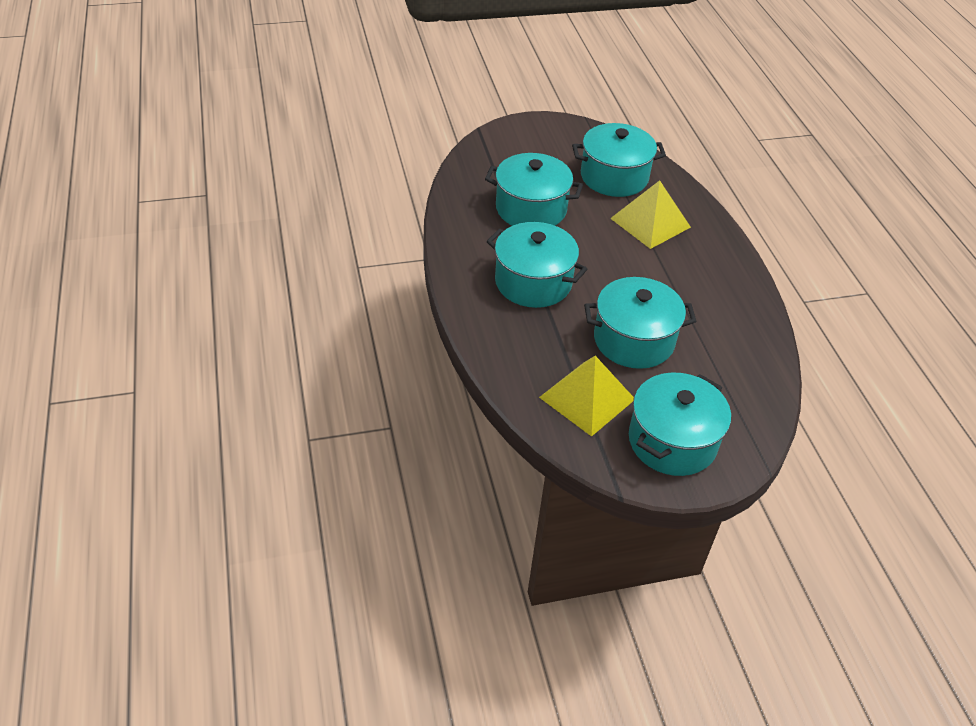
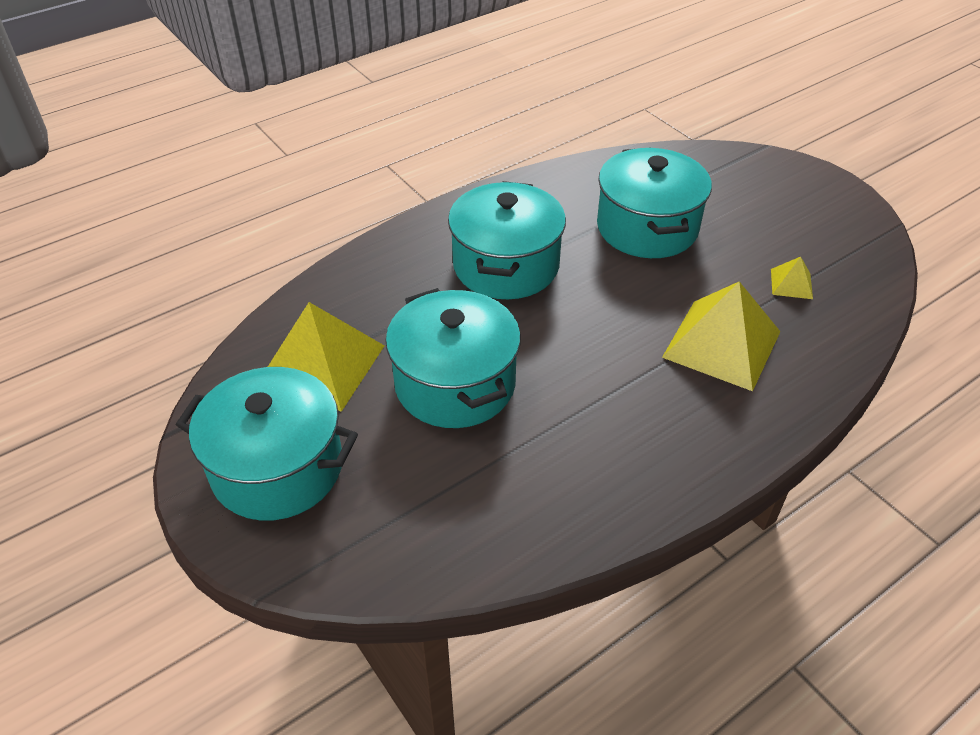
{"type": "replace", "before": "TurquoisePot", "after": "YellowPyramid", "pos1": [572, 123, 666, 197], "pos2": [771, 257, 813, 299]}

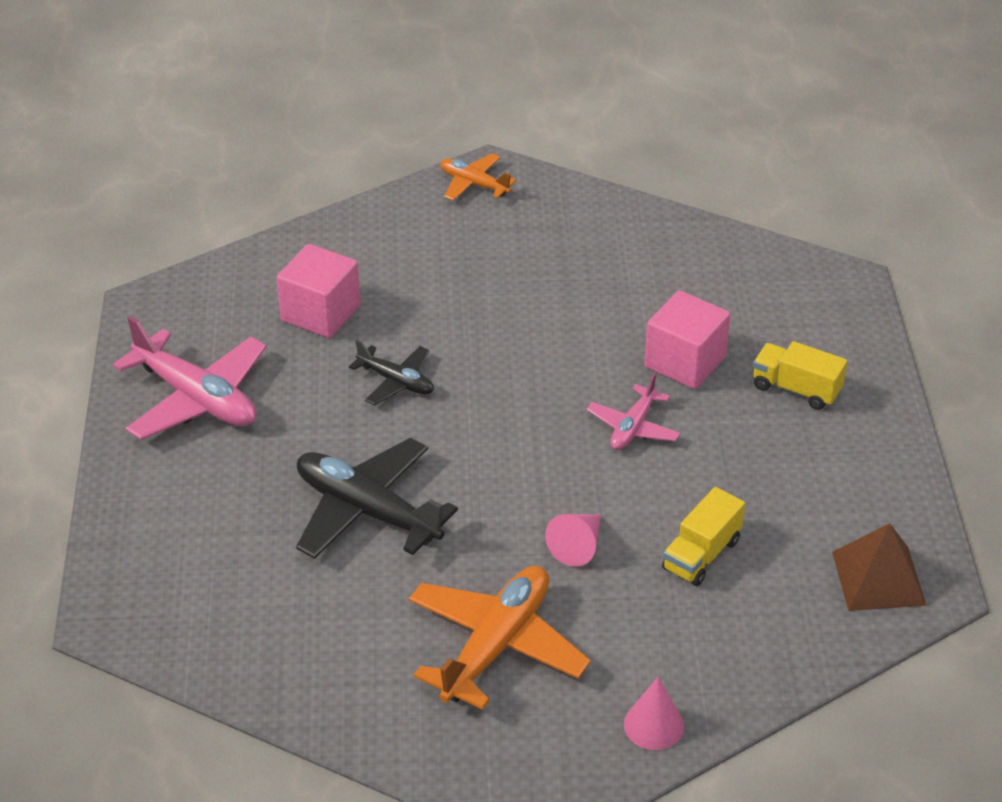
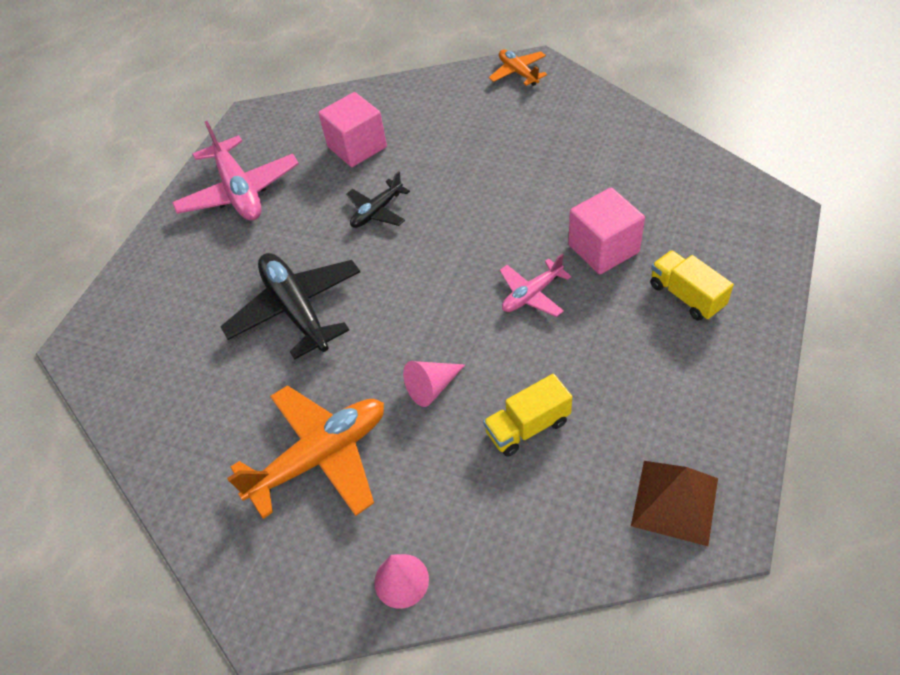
{"type": "rotate", "before": "BlackPlane", "pos1": [349, 339, 434, 406], "pos2": [346, 171, 410, 228], "turn": 75}

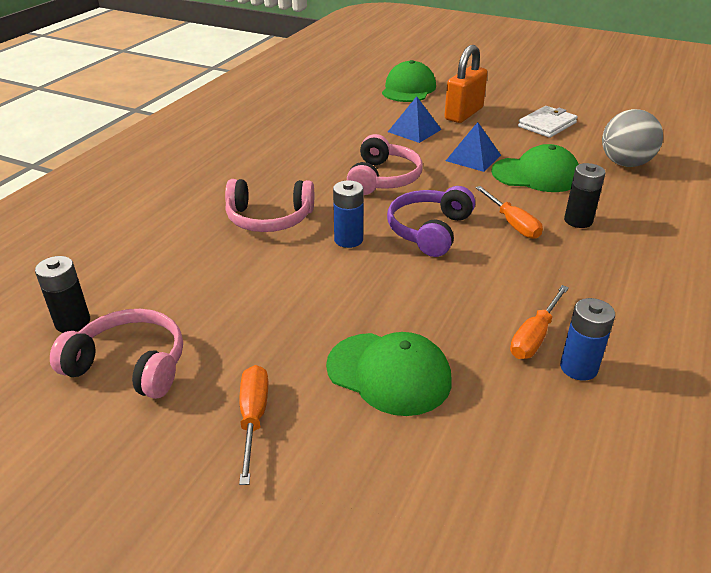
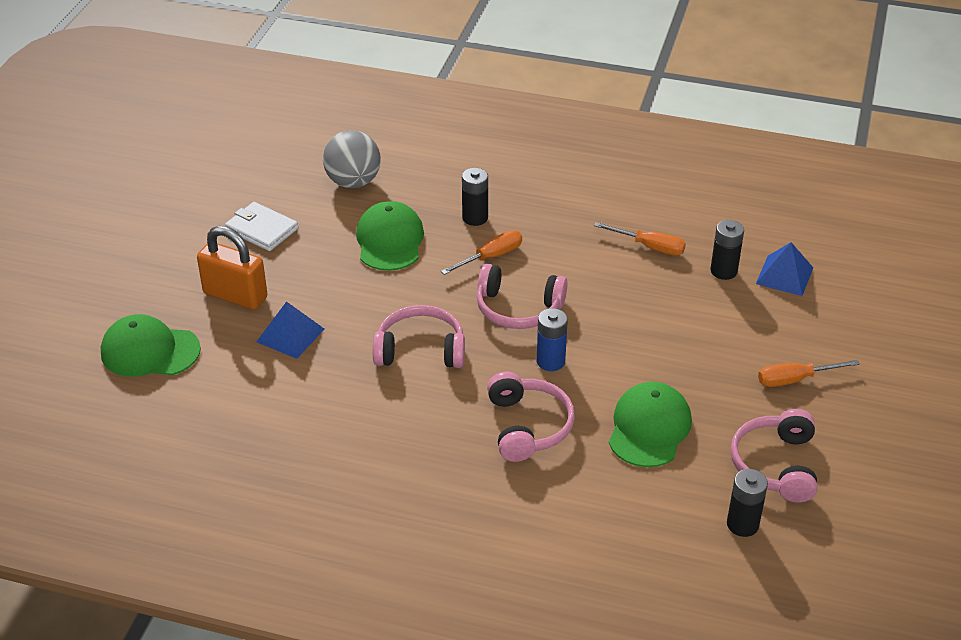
{"type": "recolor", "before": "PurpleHeadphones", "after": "PinkHeadphones", "pos1": [387, 186, 475, 257], "pos2": [477, 264, 567, 329]}
{"type": "move", "before": "GreenCap", "pos1": [326, 332, 452, 416], "pos2": [609, 382, 692, 467]}
{"type": "insert", "after": "BlackBattery", "pos2": [711, 220, 744, 280]}
{"type": "move", "before": "BluePyramid", "pos1": [446, 122, 501, 172], "pos2": [756, 242, 813, 296]}
{"type": "delete", "before": "BlueBattery", "pos1": [560, 298, 615, 381]}

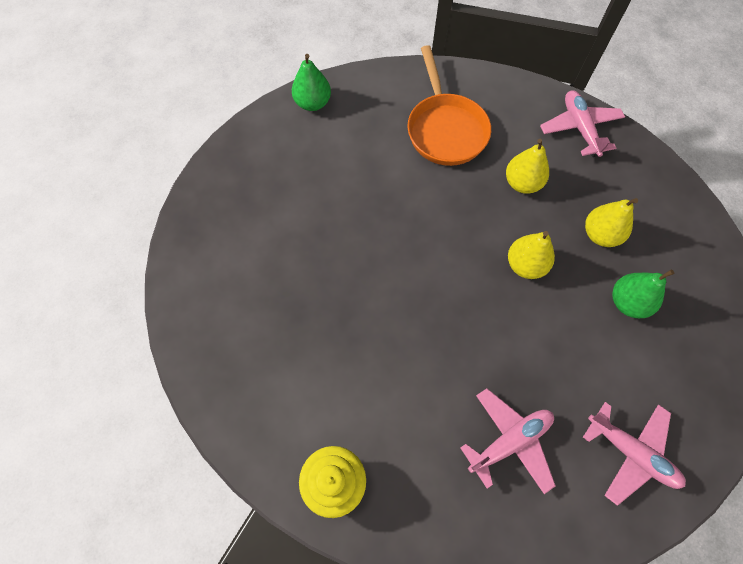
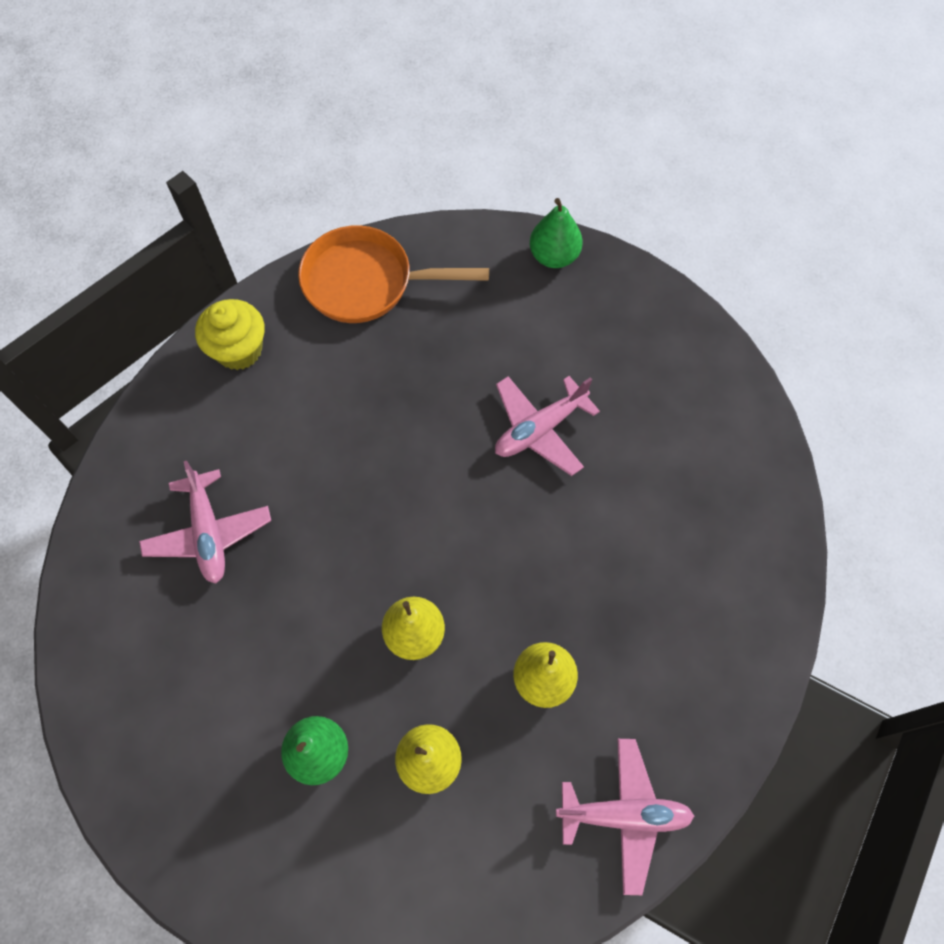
{"type": "move", "before": "OrangePan", "pos1": [408, 45, 491, 166], "pos2": [298, 225, 489, 323]}
{"type": "move", "before": "PinkPlane", "pos1": [583, 402, 686, 506], "pos2": [495, 376, 600, 476]}
{"type": "move", "before": "GreenPear", "pos1": [292, 54, 331, 111], "pos2": [530, 198, 583, 268]}

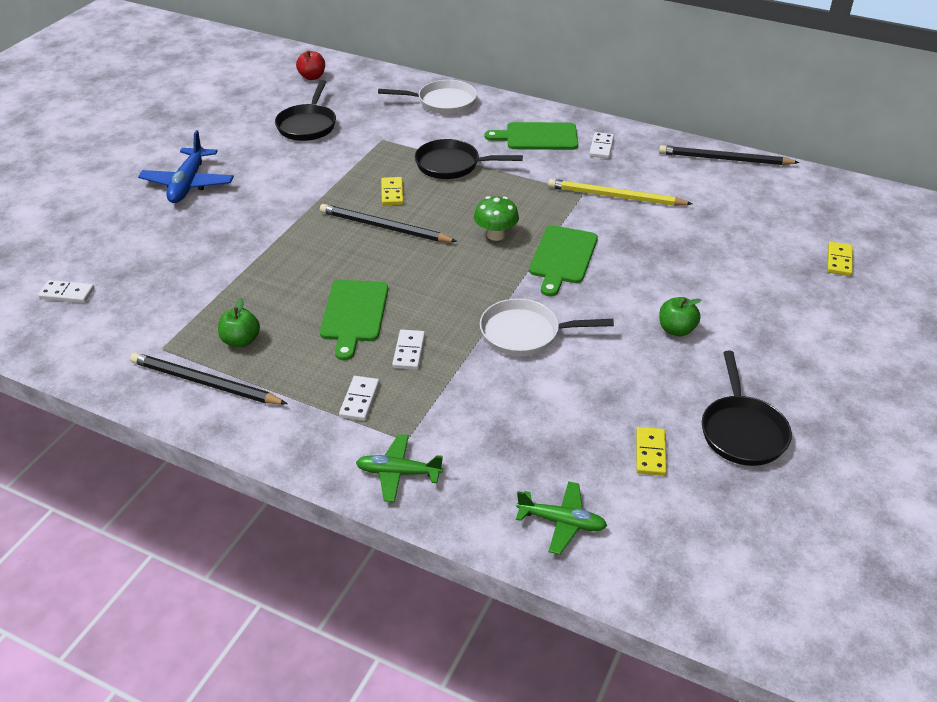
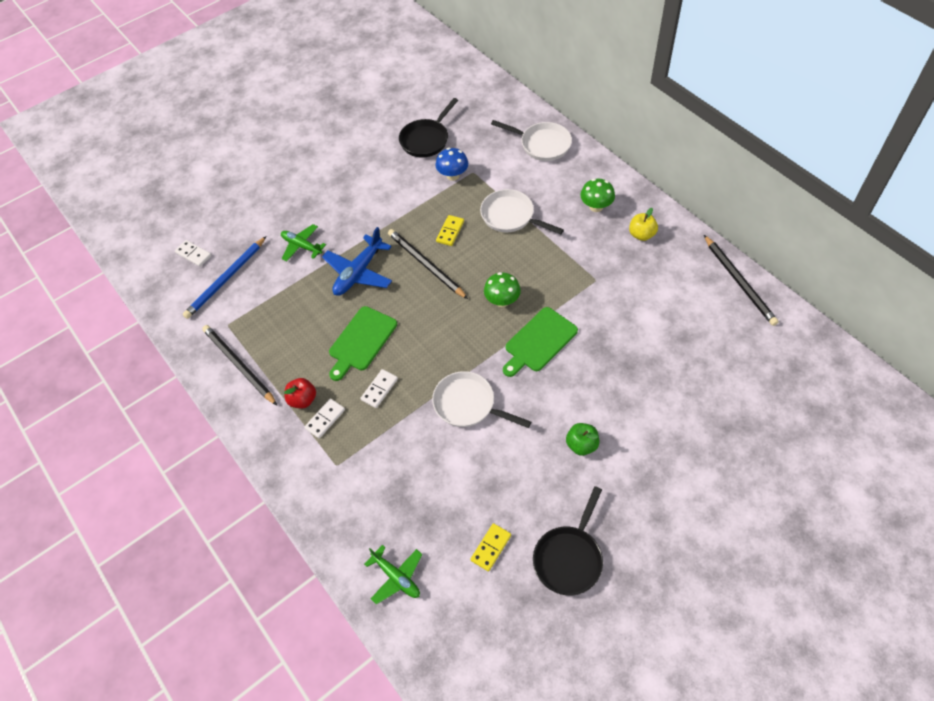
{"type": "insert", "after": "BluePencil", "pos2": [183, 236, 267, 319]}
{"type": "move", "before": "GreenPlane", "pos1": [356, 434, 443, 502], "pos2": [281, 224, 326, 261]}
{"type": "move", "before": "RedApple", "pos1": [296, 50, 325, 80], "pos2": [284, 378, 316, 409]}
{"type": "move", "before": "BluePlane", "pos1": [138, 130, 234, 203], "pos2": [322, 227, 392, 296]}
{"type": "insert", "after": "BlueMushroom", "pos2": [435, 148, 468, 181]}
{"type": "recolor", "before": "BlackPan", "after": "WhitePan", "pos1": [415, 139, 523, 179], "pos2": [480, 189, 564, 234]}
{"type": "replace", "before": "GreenCuttingBoard", "after": "GreenMushroom", "pos1": [484, 122, 578, 150], "pos2": [580, 179, 615, 212]}
{"type": "replace", "before": "WhiteDomino", "after": "YellowApple", "pos1": [589, 132, 614, 159], "pos2": [629, 208, 658, 241]}
{"type": "rotate", "before": "BlackPencil", "pos1": [659, 145, 800, 165], "pos2": [704, 235, 779, 326], "turn": -150}
{"type": "delete", "before": "GreenApple", "pos1": [218, 298, 260, 347]}
{"type": "delete", "before": "YellowPencil", "pos1": [548, 179, 692, 206]}
{"type": "delete", "before": "YellowDomino", "pos1": [827, 242, 853, 276]}

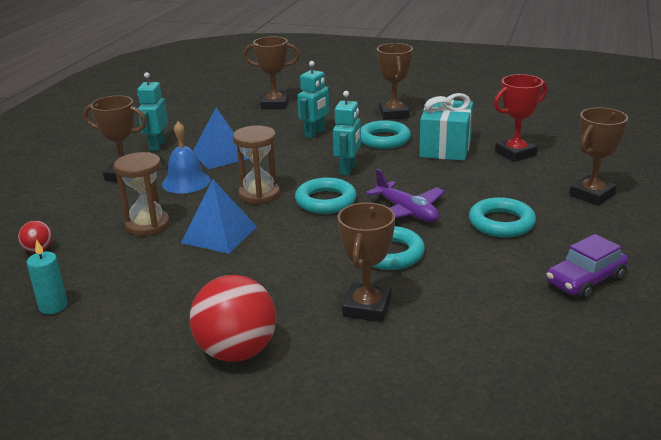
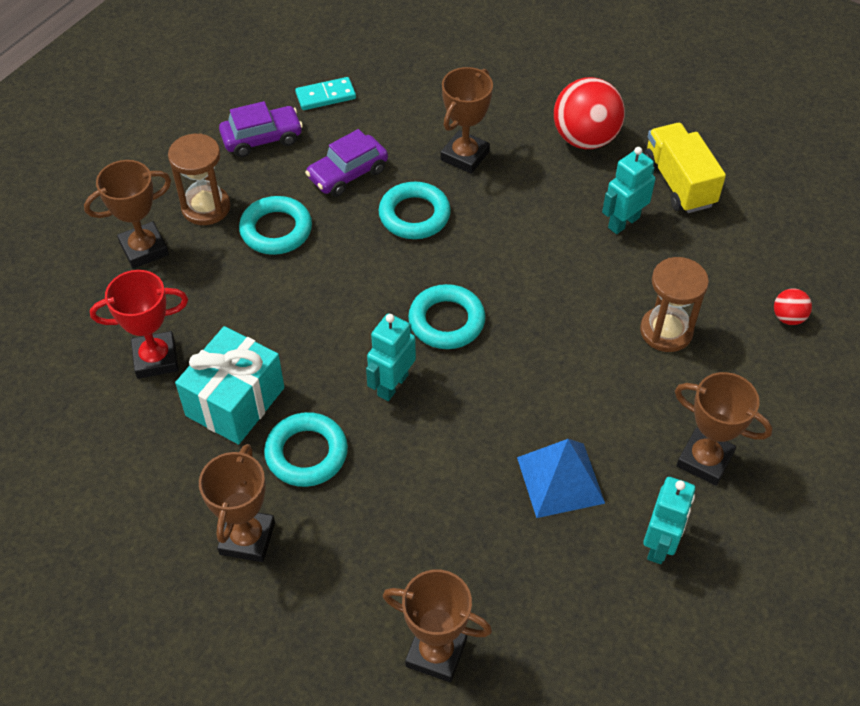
{"type": "move", "before": "BrownHourglass", "pos1": [233, 125, 280, 204], "pos2": [168, 133, 231, 225]}
{"type": "insert", "after": "TurquoiseDomino", "pos2": [295, 77, 356, 110]}
{"type": "insert", "after": "PurpleCar", "pos2": [305, 129, 388, 197]}
{"type": "move", "before": "TurquoiseRobot", "pos1": [297, 61, 330, 138], "pos2": [602, 147, 656, 234]}
{"type": "insert", "after": "YellowTruck", "pos2": [644, 123, 726, 213]}
{"type": "delete", "before": "TurquoiseCandle", "pos1": [27, 239, 68, 314]}
{"type": "delete", "before": "BlueBell", "pos1": [162, 122, 211, 194]}
{"type": "delete", "before": "BluePyramid", "pos1": [181, 180, 257, 254]}
{"type": "delete", "before": "PurplePlane", "pos1": [366, 168, 445, 222]}

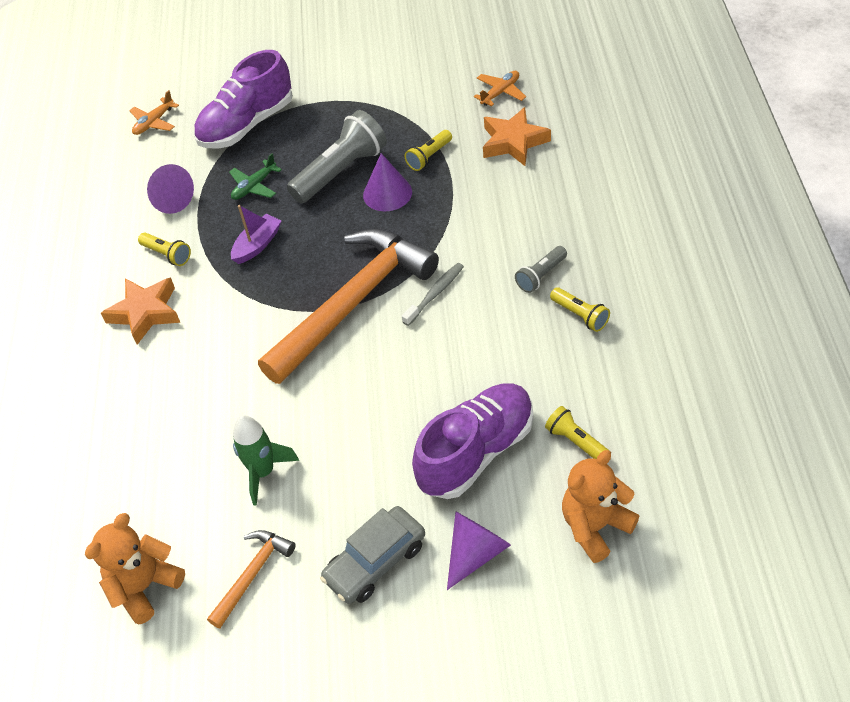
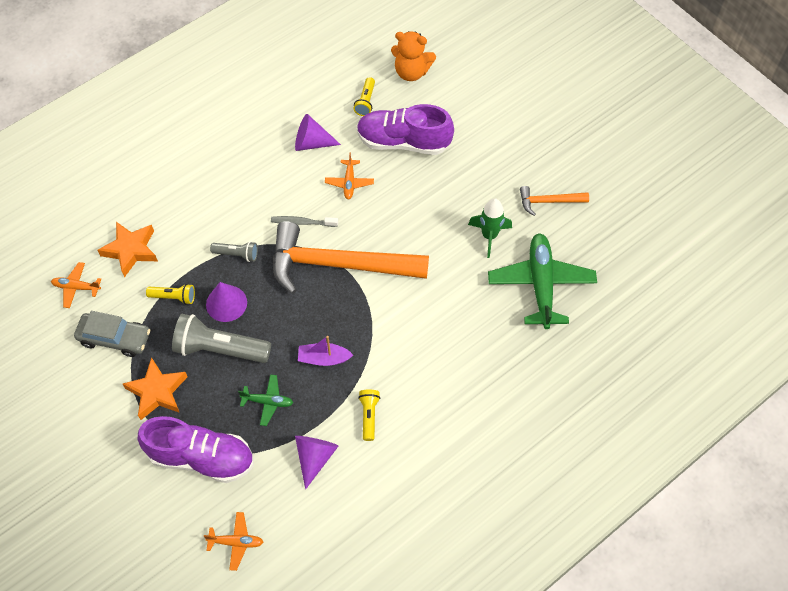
{"type": "move", "before": "GreyCar", "pos1": [320, 506, 425, 604], "pos2": [74, 311, 150, 357]}
{"type": "move", "before": "OrangeStar", "pos1": [101, 278, 180, 345], "pos2": [123, 357, 187, 420]}
{"type": "move", "before": "GreyFlashlight", "pos1": [515, 246, 567, 293], "pos2": [210, 241, 258, 262]}
{"type": "move", "before": "PurpleCone", "pos1": [447, 512, 511, 590], "pos2": [295, 114, 341, 151]}
{"type": "insert", "after": "OrangePlane", "pos2": [325, 153, 374, 199]}
{"type": "insert", "after": "GreenPlane", "pos2": [488, 233, 597, 329]}
{"type": "delete", "before": "OrangeTeddyBear", "pos1": [85, 513, 185, 625]}
{"type": "delete", "before": "YellowFlashlight", "pos1": [550, 287, 610, 332]}

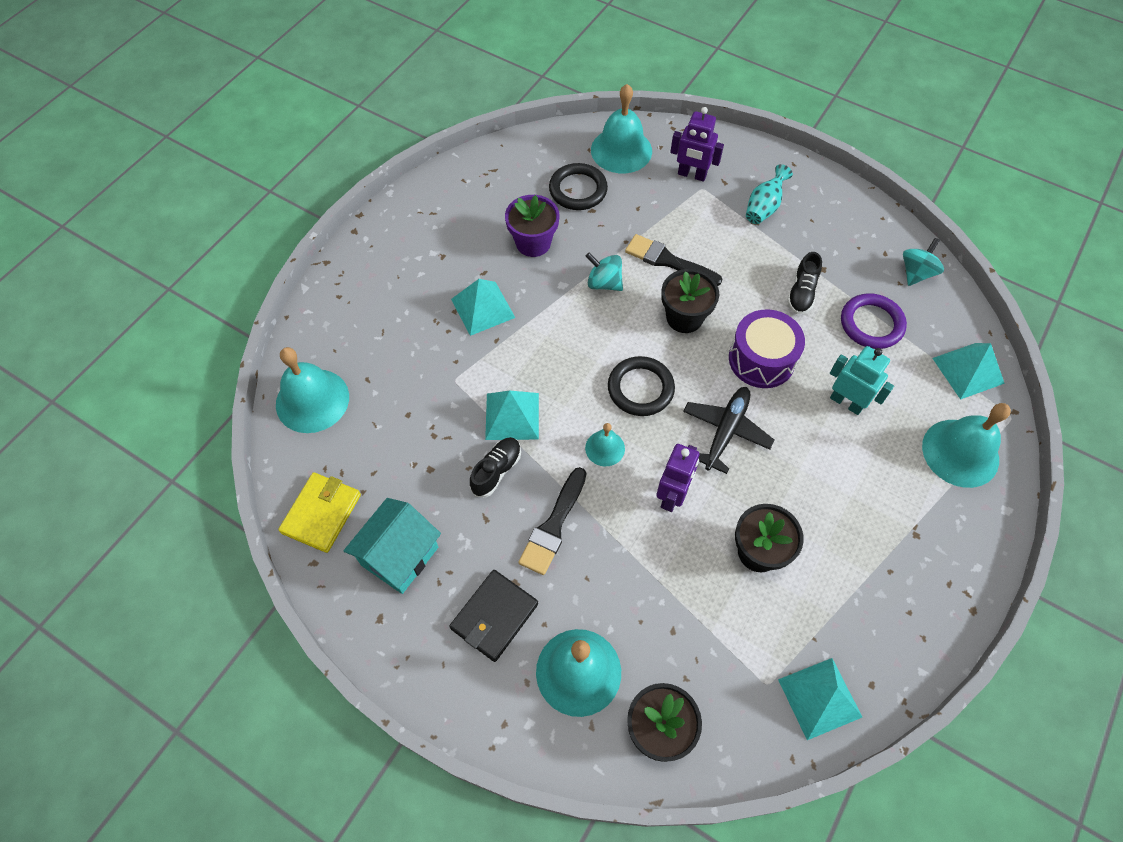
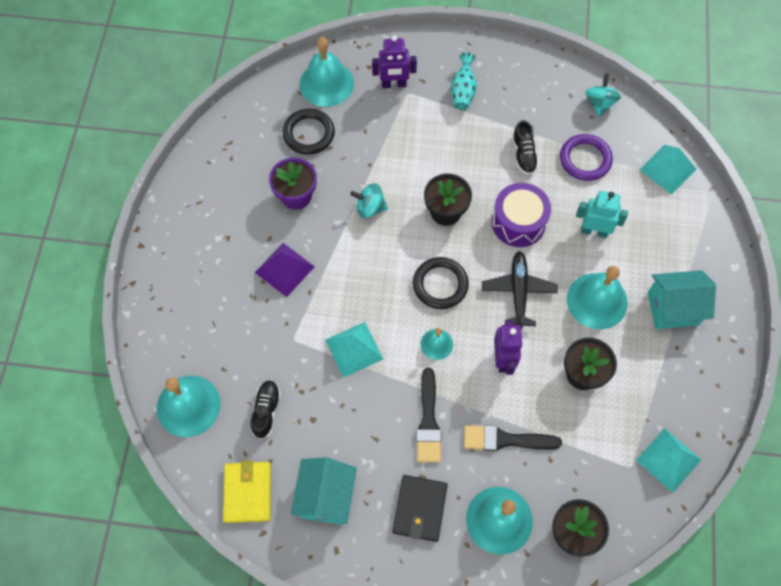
{"type": "move", "before": "BlackShoe", "pos1": [470, 437, 521, 497], "pos2": [250, 380, 281, 439]}
{"type": "recolor", "before": "TurquoisePyramid", "after": "PurplePyramid", "pos1": [451, 279, 515, 336], "pos2": [255, 243, 315, 297]}
{"type": "move", "before": "BlackBrush", "pos1": [625, 234, 723, 286], "pos2": [464, 425, 562, 451]}
{"type": "move", "before": "TurquoiseBell", "pos1": [922, 403, 1011, 488], "pos2": [567, 266, 628, 329]}
{"type": "insert", "after": "TurquoiseHouse", "pos2": [648, 270, 716, 329]}

